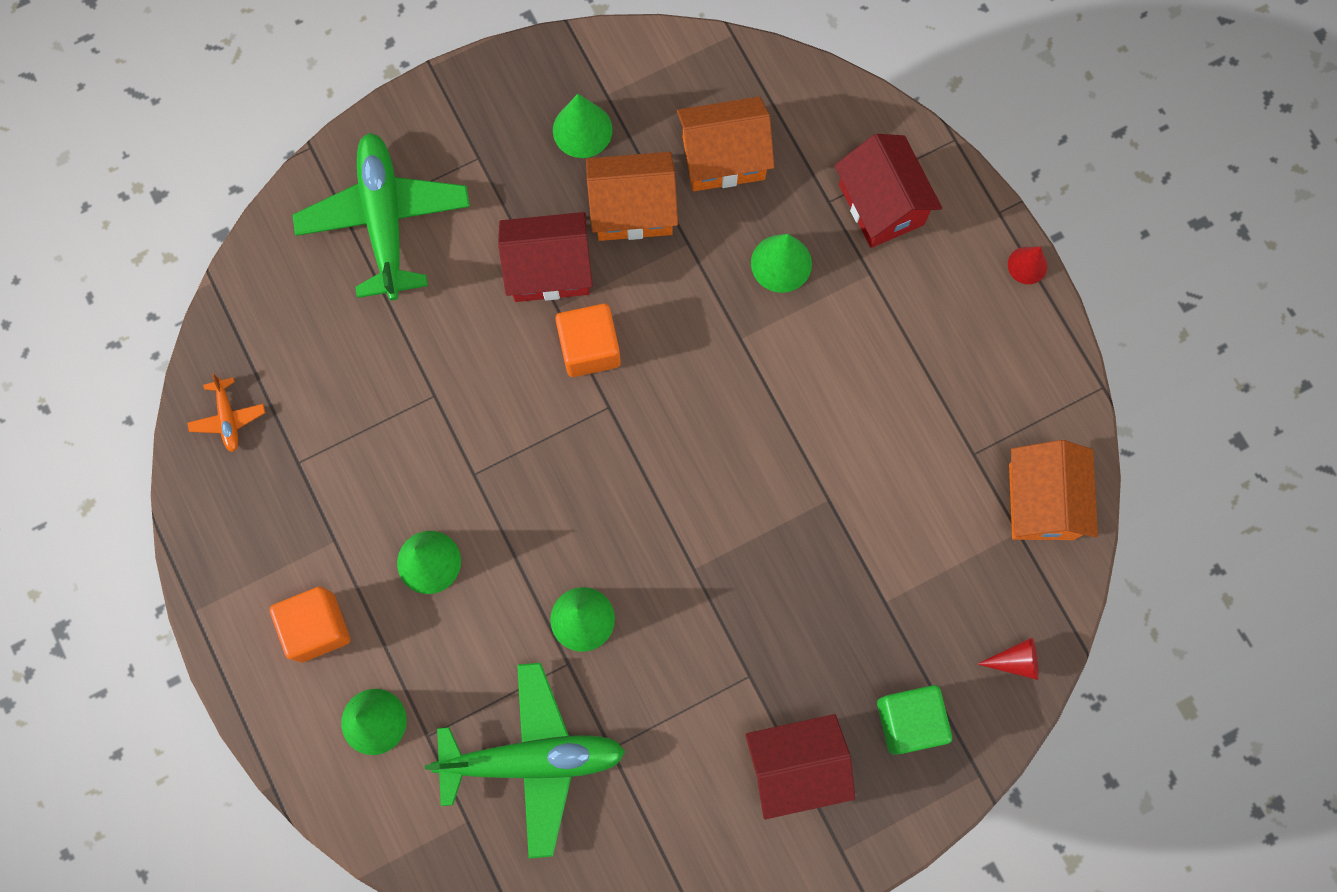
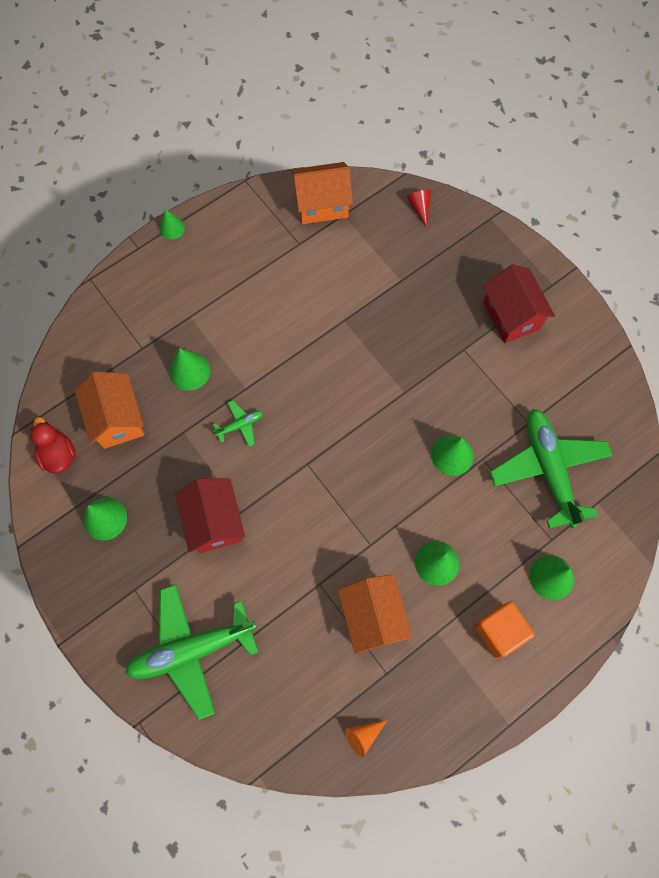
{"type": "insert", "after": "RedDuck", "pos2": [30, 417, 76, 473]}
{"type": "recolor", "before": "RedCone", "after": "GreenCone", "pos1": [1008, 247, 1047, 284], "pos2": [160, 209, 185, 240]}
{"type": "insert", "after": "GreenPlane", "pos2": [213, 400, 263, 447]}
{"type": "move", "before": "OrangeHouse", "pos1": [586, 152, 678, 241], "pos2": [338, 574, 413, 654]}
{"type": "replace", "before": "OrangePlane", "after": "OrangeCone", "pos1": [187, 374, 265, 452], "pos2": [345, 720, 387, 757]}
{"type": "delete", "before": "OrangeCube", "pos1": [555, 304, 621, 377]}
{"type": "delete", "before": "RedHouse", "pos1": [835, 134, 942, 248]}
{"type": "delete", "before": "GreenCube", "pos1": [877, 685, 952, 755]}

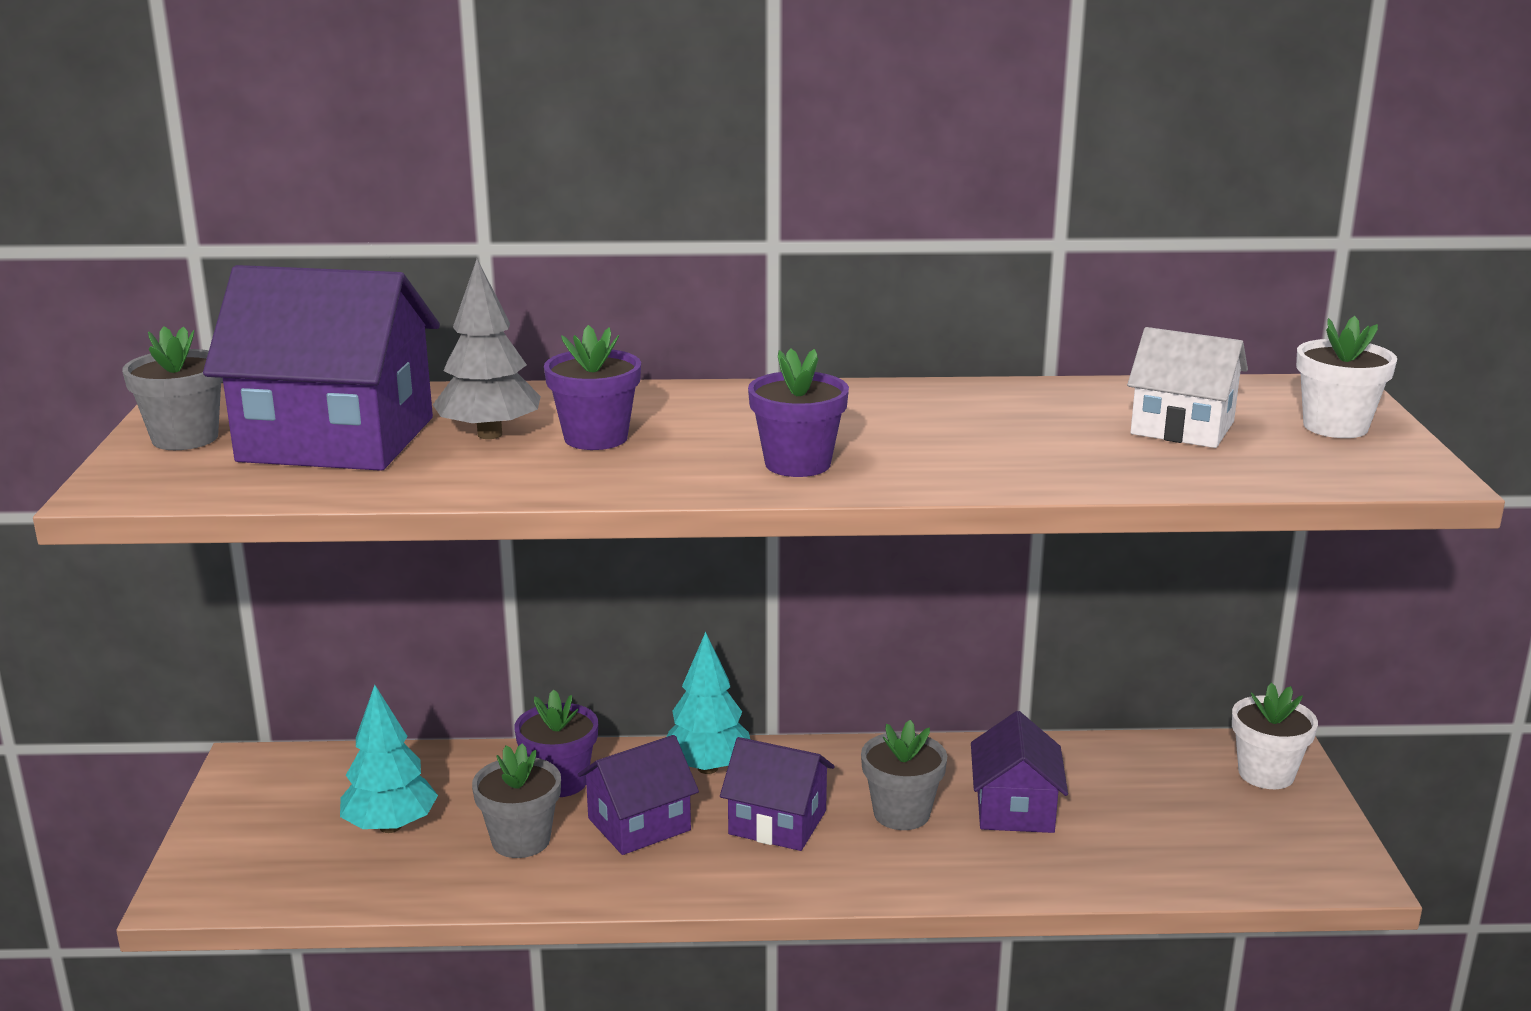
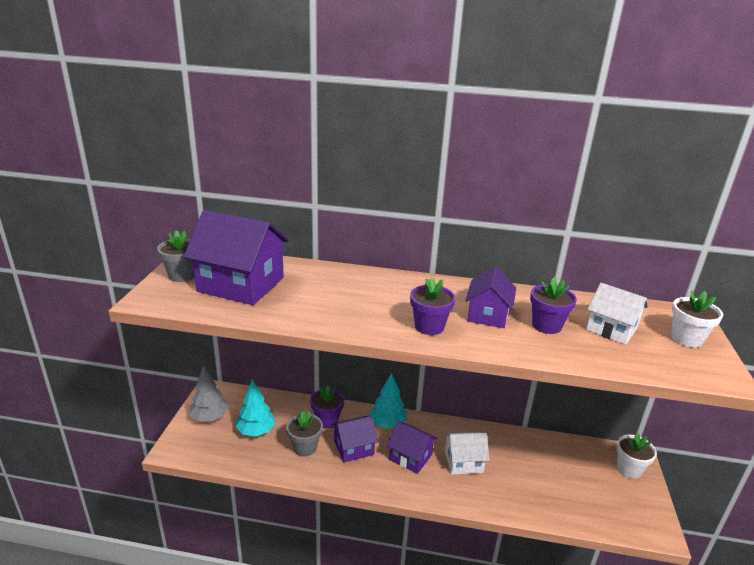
{"type": "move", "before": "GreyTree", "pos1": [433, 259, 541, 439], "pos2": [189, 366, 229, 422]}
{"type": "replace", "before": "GreyFlowerPot", "after": "WhiteHouse", "pos1": [861, 719, 947, 830], "pos2": [444, 432, 490, 475]}
{"type": "move", "before": "PurpleHouse", "pos1": [971, 711, 1068, 833], "pos2": [465, 267, 516, 328]}
{"type": "move", "before": "PurpleFlowerPot", "pos1": [544, 325, 641, 450], "pos2": [530, 277, 577, 334]}

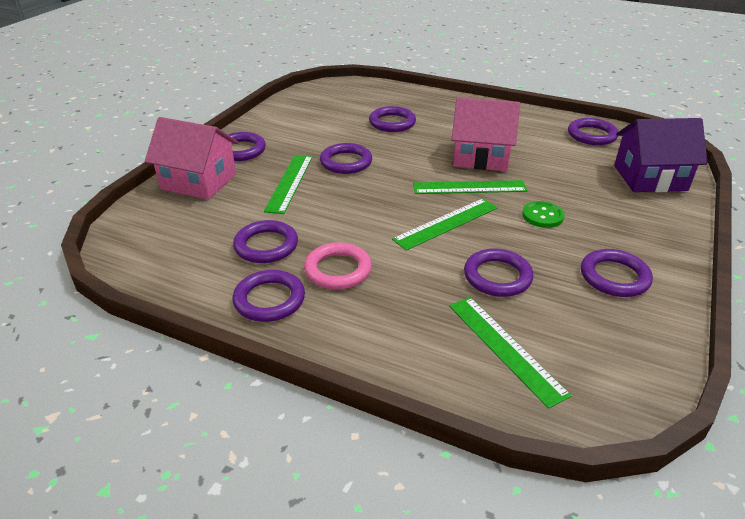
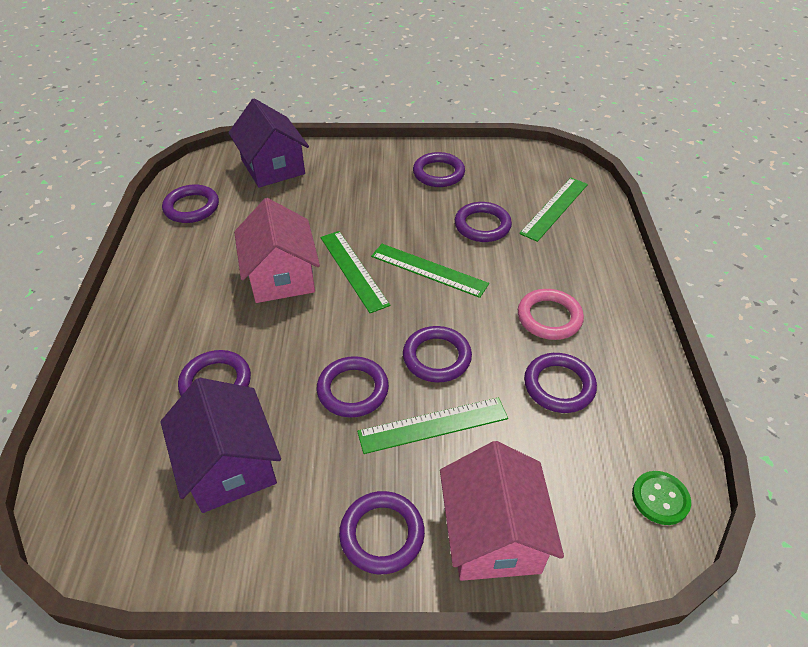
{"type": "insert", "after": "PurpleHouse", "pos2": [160, 378, 281, 513]}
{"type": "move", "before": "PurpleRing", "pos1": [233, 270, 305, 322], "pos2": [403, 326, 472, 382]}
{"type": "move", "before": "GreenButton", "pos1": [522, 201, 565, 228], "pos2": [632, 471, 691, 525]}

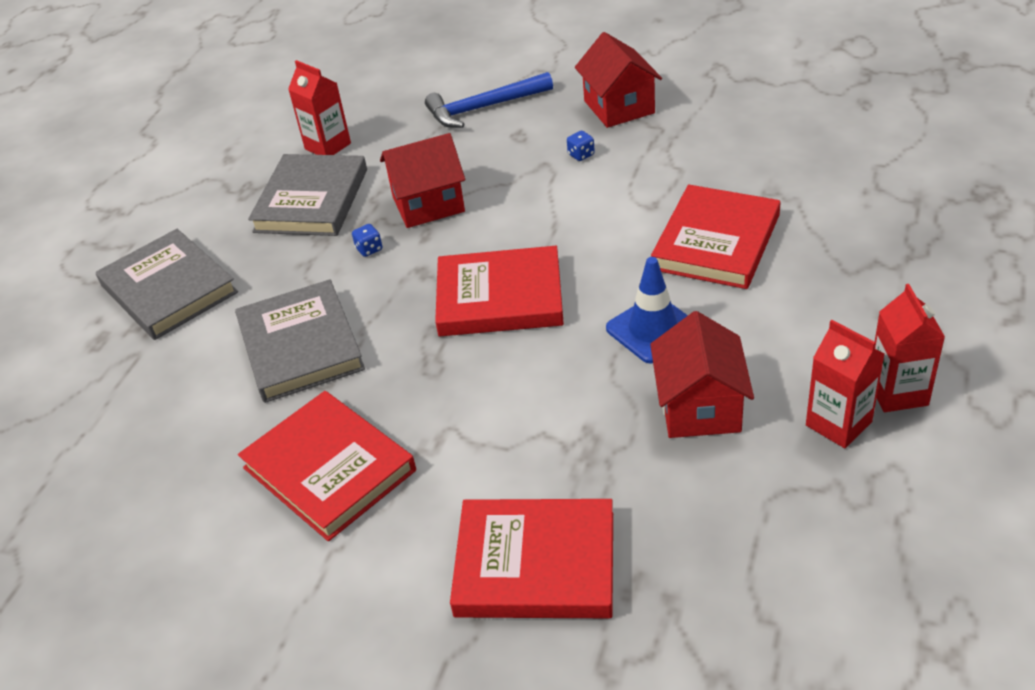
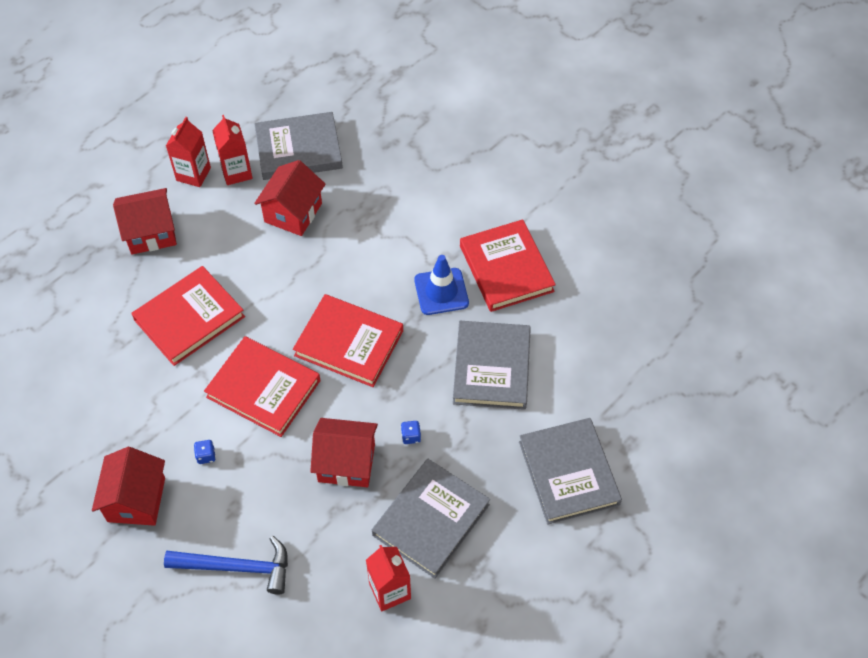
{"type": "insert", "after": "RedHouse", "pos2": [113, 188, 177, 254]}
{"type": "move", "before": "RedBook", "pos1": [450, 499, 613, 618], "pos2": [204, 336, 320, 437]}
{"type": "insert", "after": "GreyBook", "pos2": [254, 112, 343, 180]}
{"type": "move", "before": "BlueTrafficCone", "pos1": [606, 257, 688, 364], "pos2": [414, 255, 469, 315]}

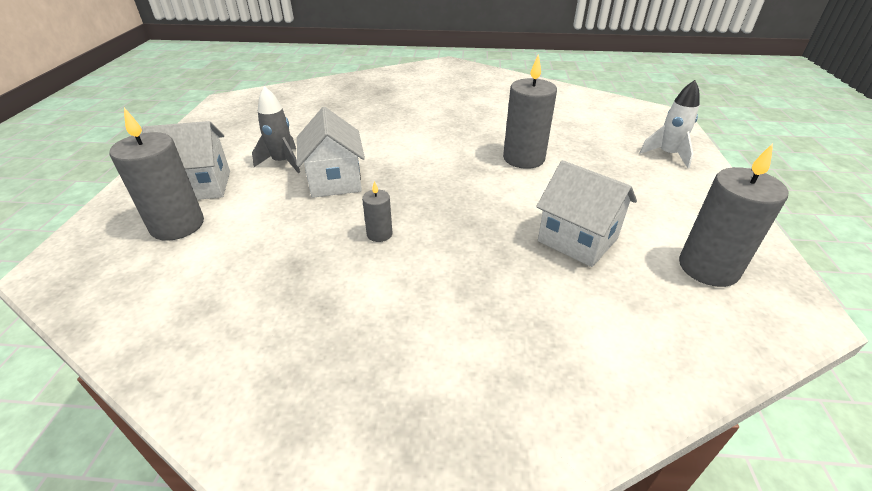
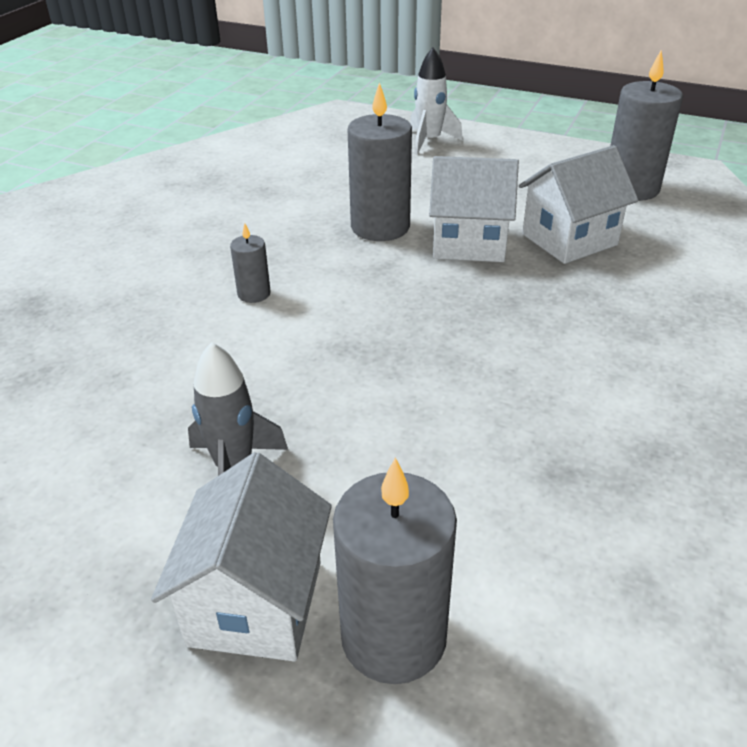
{"type": "move", "before": "GreyCandle", "pos1": [362, 181, 393, 242], "pos2": [230, 223, 271, 303]}
{"type": "move", "before": "WhiteHouse", "pos1": [297, 107, 365, 198], "pos2": [429, 156, 519, 262]}

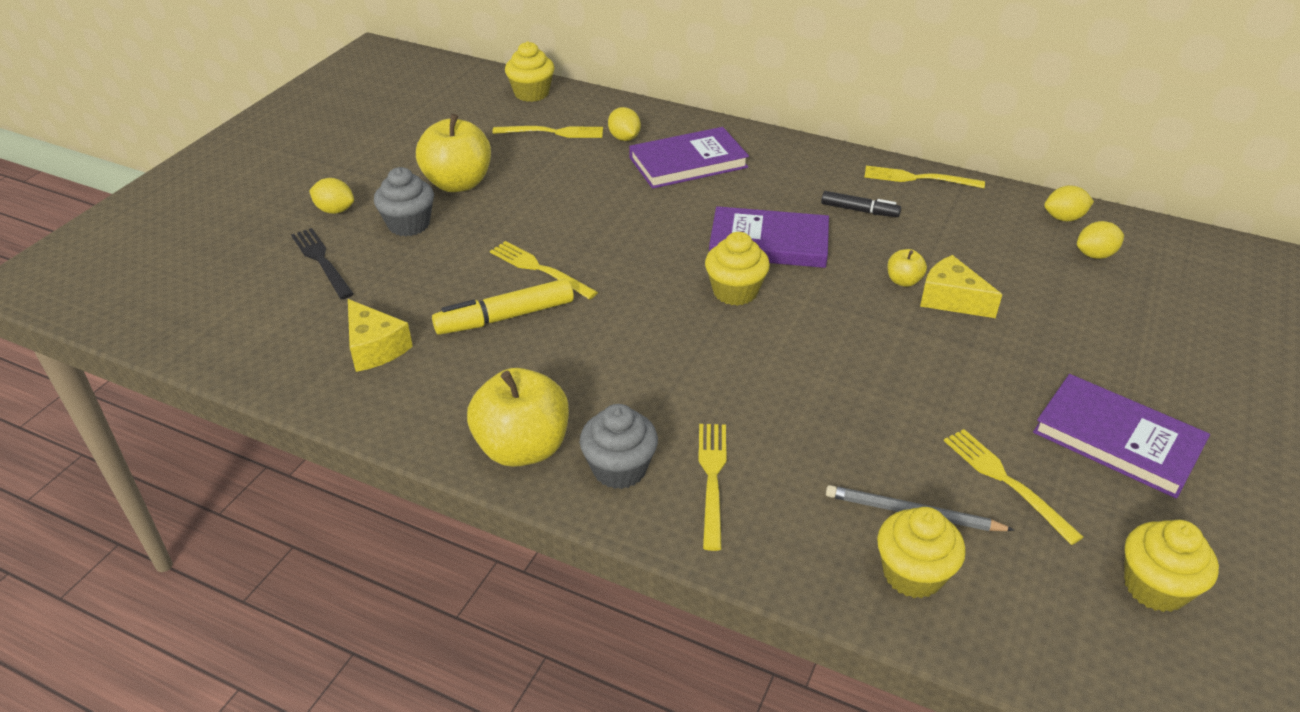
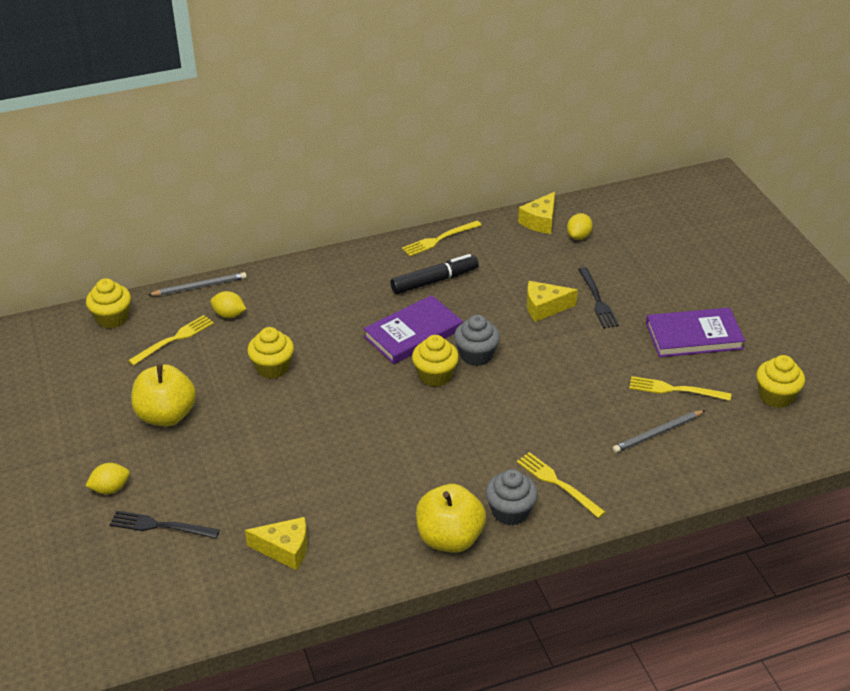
{"type": "insert", "after": "GreyPencil", "pos2": [148, 272, 247, 296]}
{"type": "move", "before": "YellowCupcake", "pos1": [877, 507, 966, 598], "pos2": [247, 327, 294, 379]}
{"type": "resize", "before": "BlackMarker", "pos1": [821, 191, 901, 217], "pos2": [390, 254, 479, 294], "scale": 1.59}
{"type": "move", "before": "GreyCupcake", "pos1": [374, 167, 434, 237], "pos2": [454, 315, 500, 366]}
{"type": "replace", "before": "YellowLemon", "after": "YellowCheese", "pos1": [1044, 185, 1094, 222], "pos2": [518, 192, 555, 234]}
{"type": "insert", "after": "BlackFork", "pos2": [578, 267, 619, 329]}
{"type": "delete", "before": "YellowMarker", "pos1": [432, 279, 574, 335]}
{"type": "delete", "before": "YellowFork", "pos1": [490, 241, 598, 300]}
{"type": "delete", "before": "PurpleBook", "pos1": [629, 127, 749, 189]}
{"type": "delete", "before": "YellowApple", "pos1": [887, 249, 927, 287]}

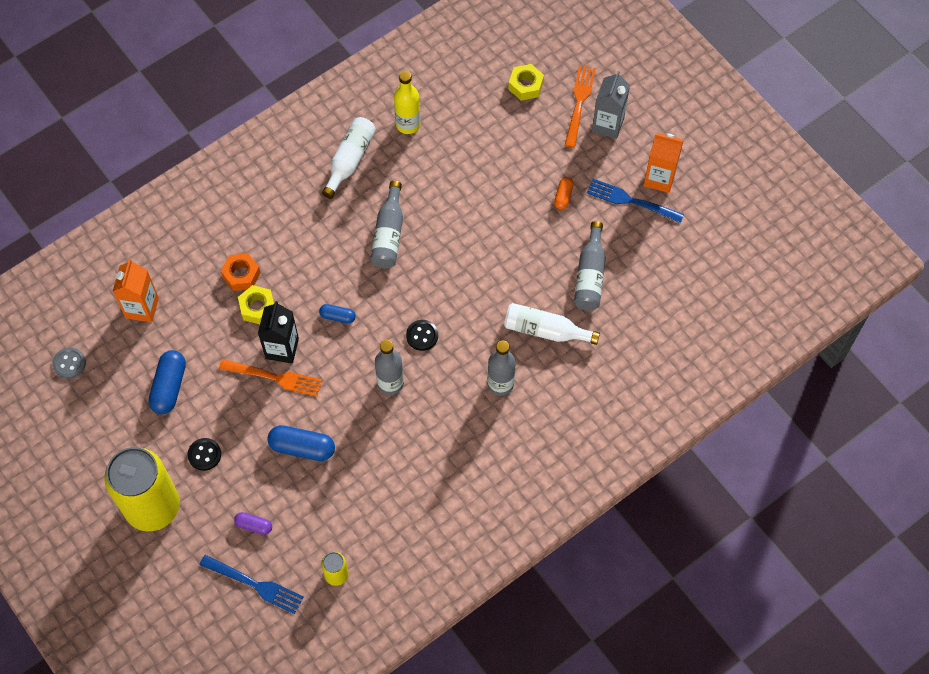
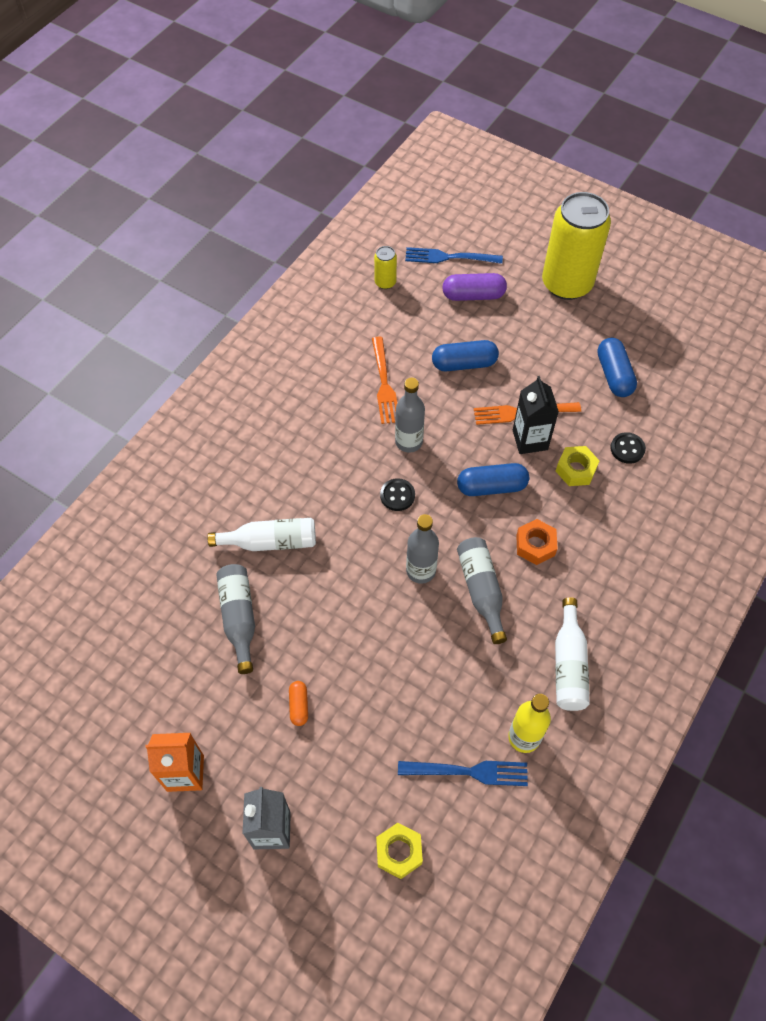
{"type": "move", "before": "OrangeFork", "pos1": [564, 65, 596, 148], "pos2": [372, 337, 397, 424]}
{"type": "move", "before": "BlueFork", "pos1": [587, 179, 684, 223], "pos2": [398, 761, 528, 786]}
{"type": "move", "before": "GreyBottle", "pos1": [487, 341, 516, 396], "pos2": [406, 514, 439, 584]}
{"type": "resize", "before": "PurpleCapsule", "pos1": [234, 512, 272, 535], "pos2": [442, 273, 507, 301], "scale": 1.78}
{"type": "resize", "before": "BlueCapsule", "pos1": [319, 304, 356, 324], "pos2": [457, 463, 529, 496], "scale": 1.78}
{"type": "move", "before": "OrangeNut", "pos1": [221, 253, 261, 291], "pos2": [516, 519, 558, 565]}
{"type": "move", "before": "BlackButton", "pos1": [188, 438, 221, 471], "pos2": [610, 432, 646, 464]}
{"type": "delete", "before": "GreyButton", "pos1": [52, 347, 86, 379]}
{"type": "delete", "before": "OrangeCarton", "pos1": [112, 259, 159, 322]}

